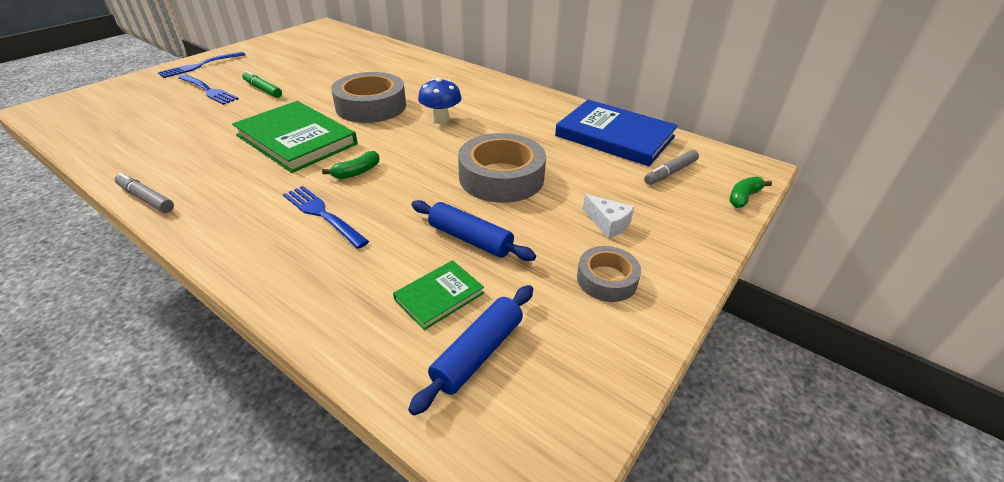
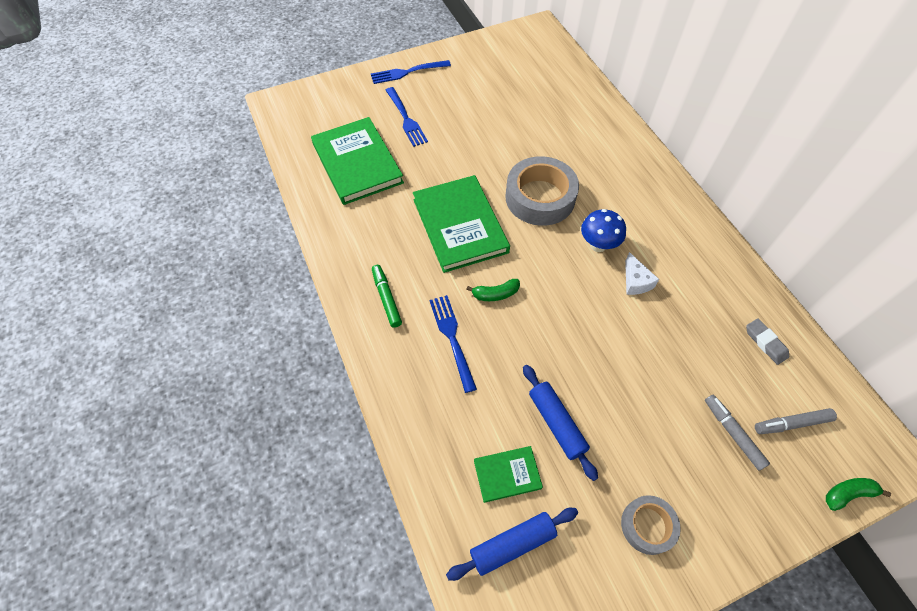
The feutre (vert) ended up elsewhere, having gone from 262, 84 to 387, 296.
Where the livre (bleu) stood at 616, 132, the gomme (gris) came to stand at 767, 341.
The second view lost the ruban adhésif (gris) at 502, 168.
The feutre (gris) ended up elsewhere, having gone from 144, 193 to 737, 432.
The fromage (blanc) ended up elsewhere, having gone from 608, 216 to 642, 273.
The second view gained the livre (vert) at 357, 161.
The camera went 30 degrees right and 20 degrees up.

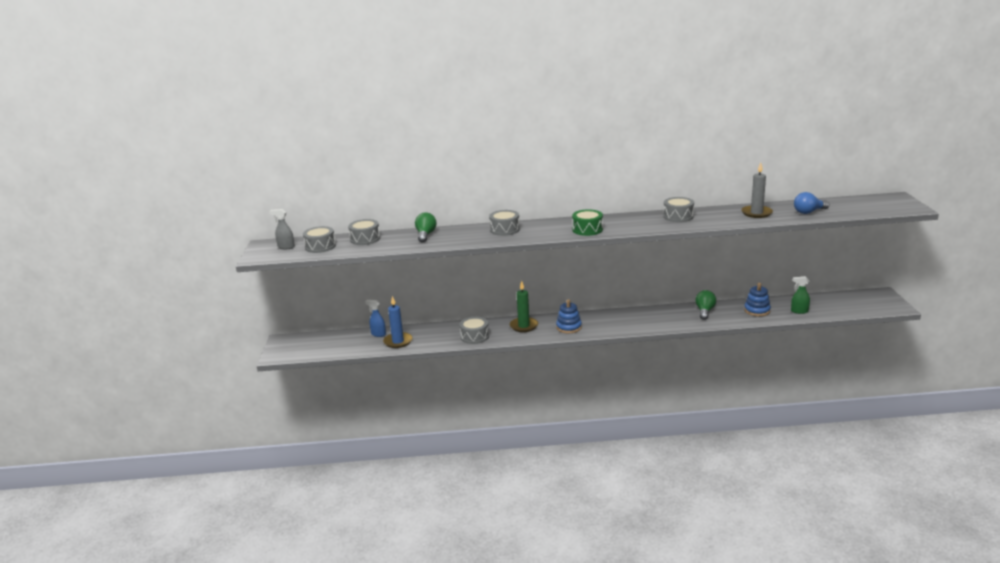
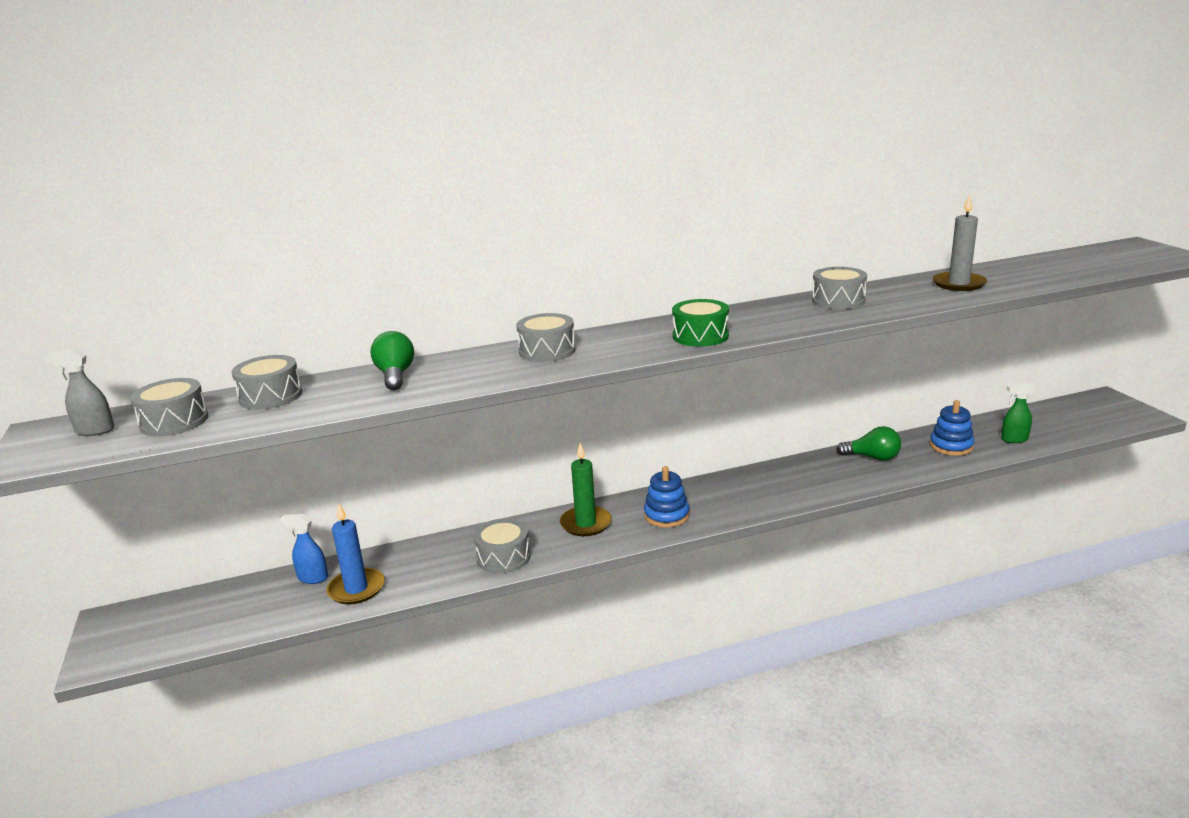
The second view lost the ampoule (bleu) at 811, 203.
The ampoule (vert) at 705, 305 ended up facing another way, 105 degrees clockwise from before.
The camera went 15 degrees left and 0 degrees up.

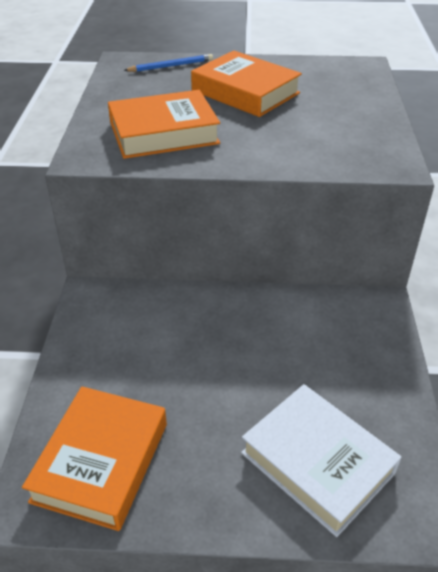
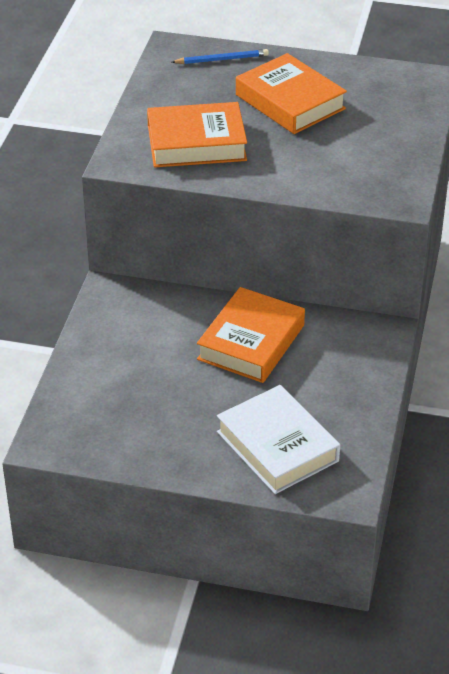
The livre (orange) ended up elsewhere, having gone from 94, 458 to 251, 335.
The camera went 10 degrees right and 0 degrees up.

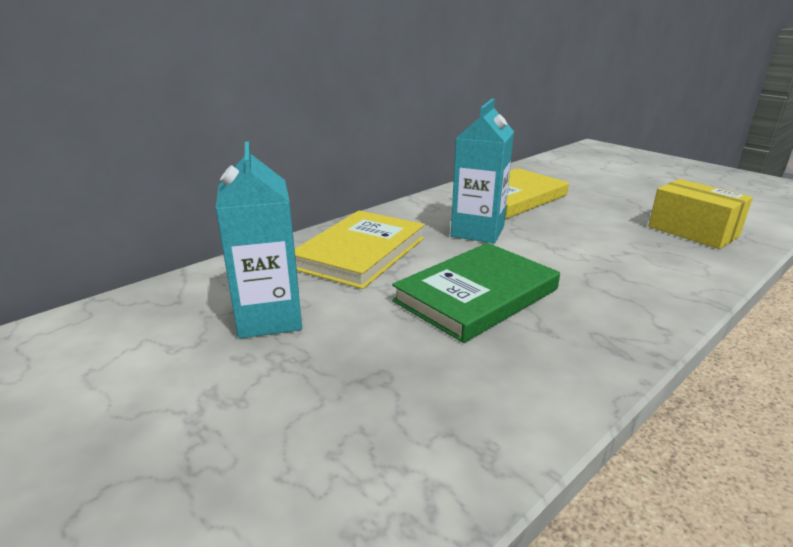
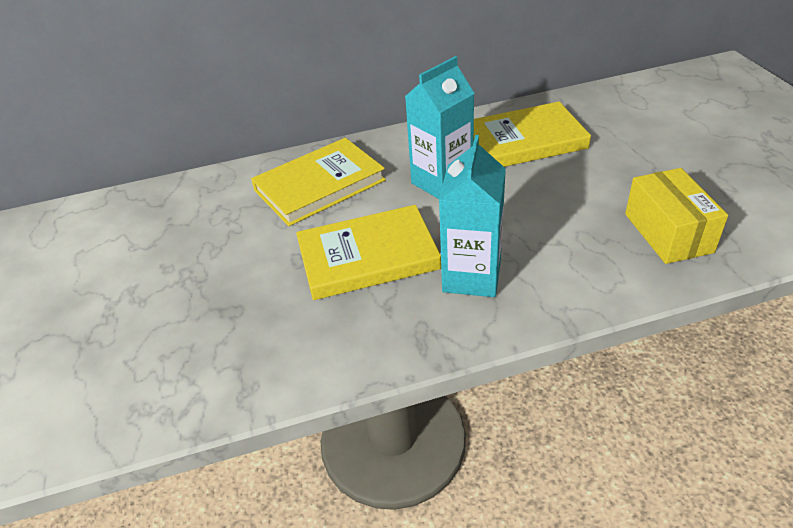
The brique de lait (turquoise) ended up elsewhere, having gone from 259, 240 to 472, 216.
What was the livre (vert) at 476, 293 turned into the livre (jaune) at 368, 252.
The camera went 30 degrees right and 15 degrees up.

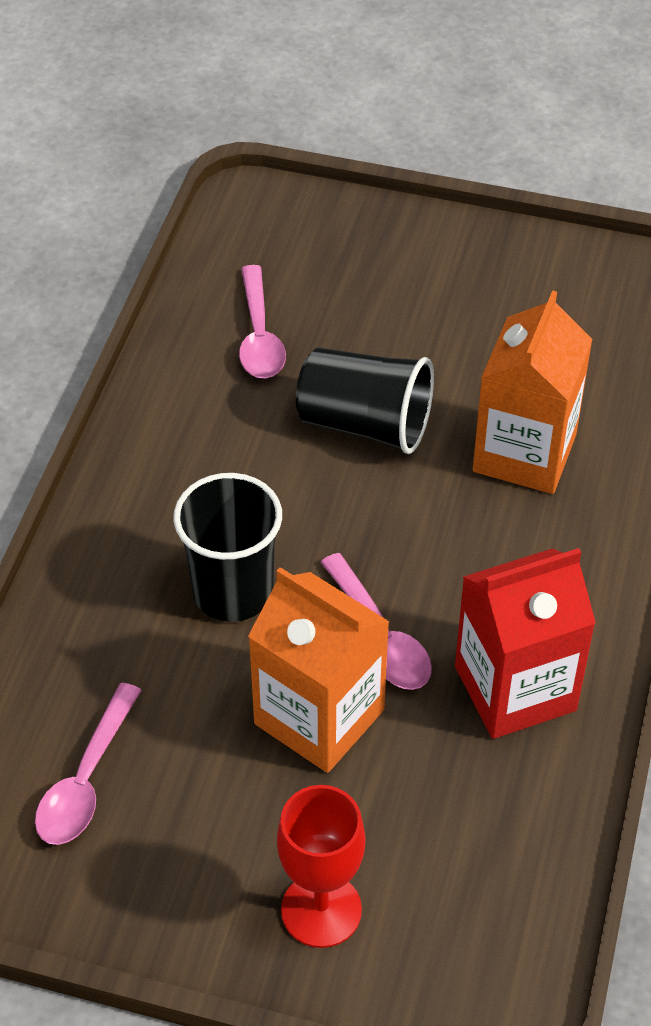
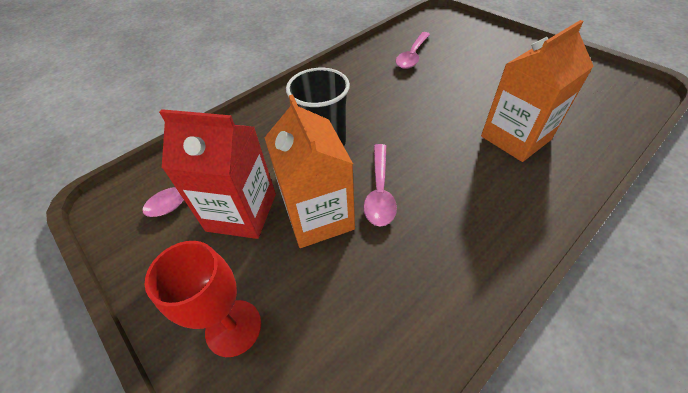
The second view lost the gobelet (noir) at 365, 400.
The brique de lait (rouge) ended up elsewhere, having gone from 525, 643 to 217, 174.
The camera went 35 degrees right and 0 degrees up.

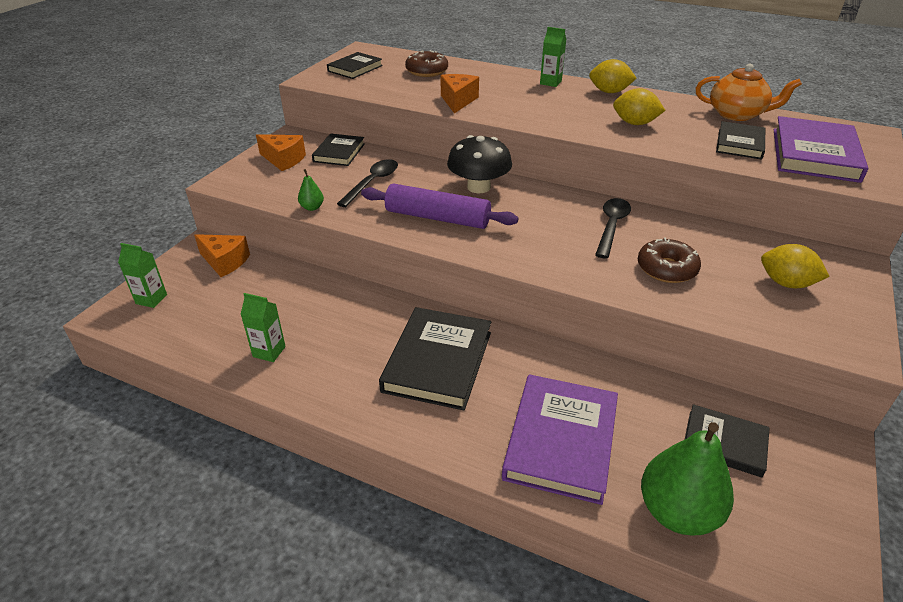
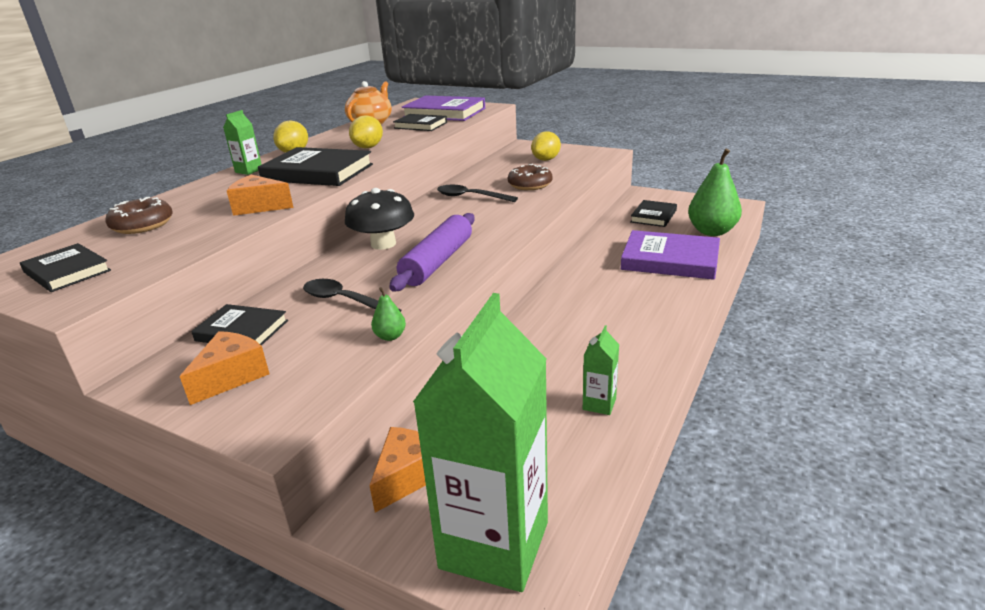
The size of the brique de lait (vert) at 142, 275 changed by a factor of 2.43.
The livre (noir) ended up elsewhere, having gone from 435, 358 to 315, 166.
The camera went 85 degrees left and 10 degrees down.

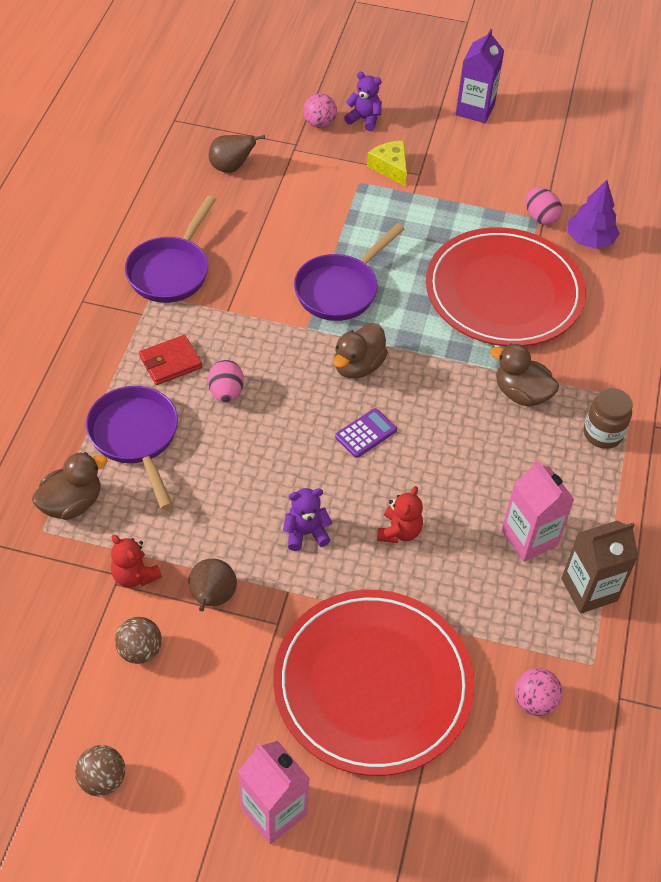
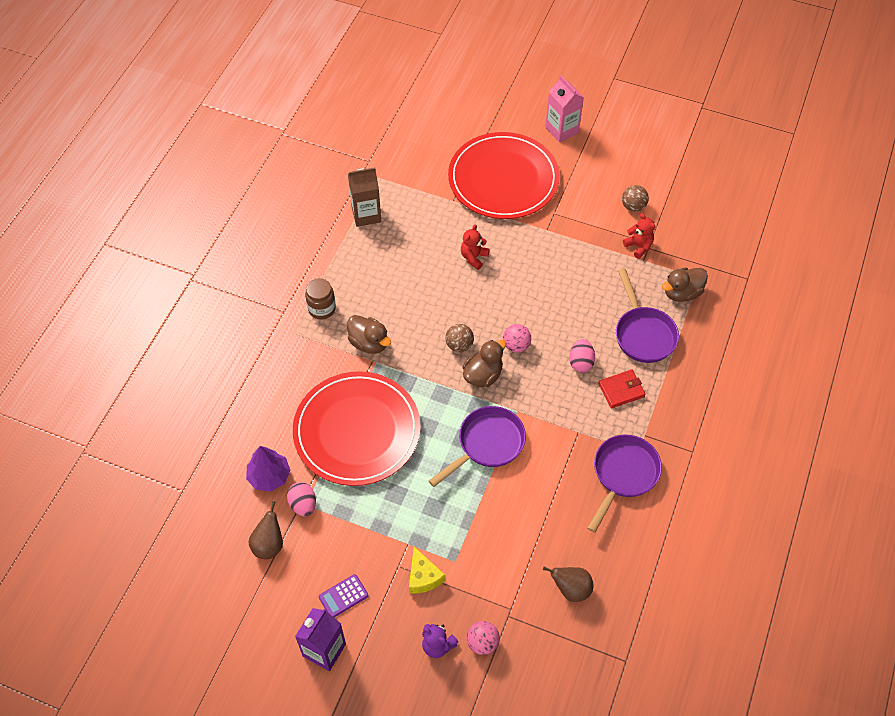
The calculatrice (violet) ended up elsewhere, having gone from 366, 433 to 344, 596.
The second view lost the brique de lait (rose) at 538, 510.
The second view lost the ours en peluche (violet) at 307, 519.
The poire (marron) ended up elsewhere, having gone from 212, 585 to 266, 530.
The balle (rose) ended up elsewhere, having gone from 539, 692 to 517, 338.
The balle (marron) ended up elsewhere, having gone from 100, 770 to 459, 338.
The camera went 170 degrees left and 5 degrees up.

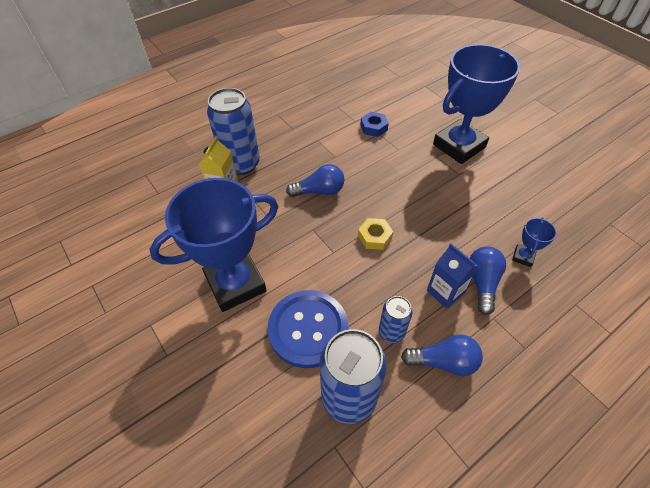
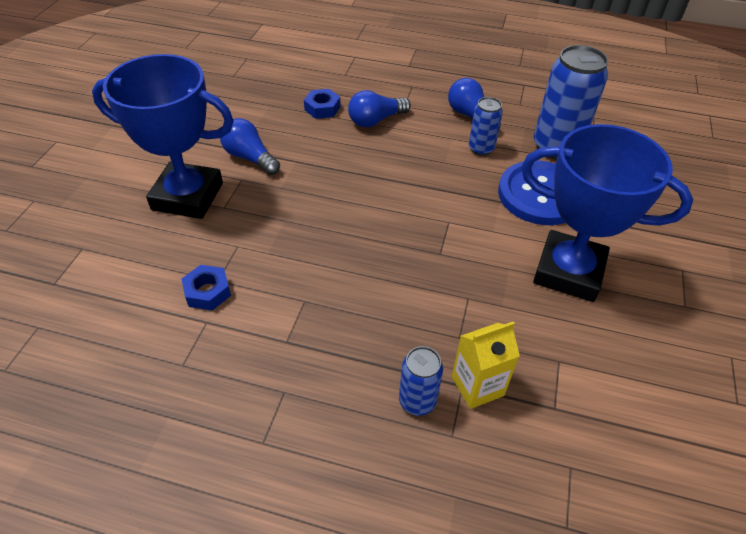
The size of the canette (bleu) at 233, 131 changed by a factor of 0.53.
The ampoule (bleu) ended up elsewhere, having gone from 315, 180 to 250, 146.
The second view lost the écrou (jaune) at 375, 234.
Where the trophée (bleu) stood at 534, 242, the écrou (bleu) came to stand at 322, 104.
The second view lost the brique de lait (bleu) at 453, 276.
The camera went 130 degrees left and 5 degrees down.

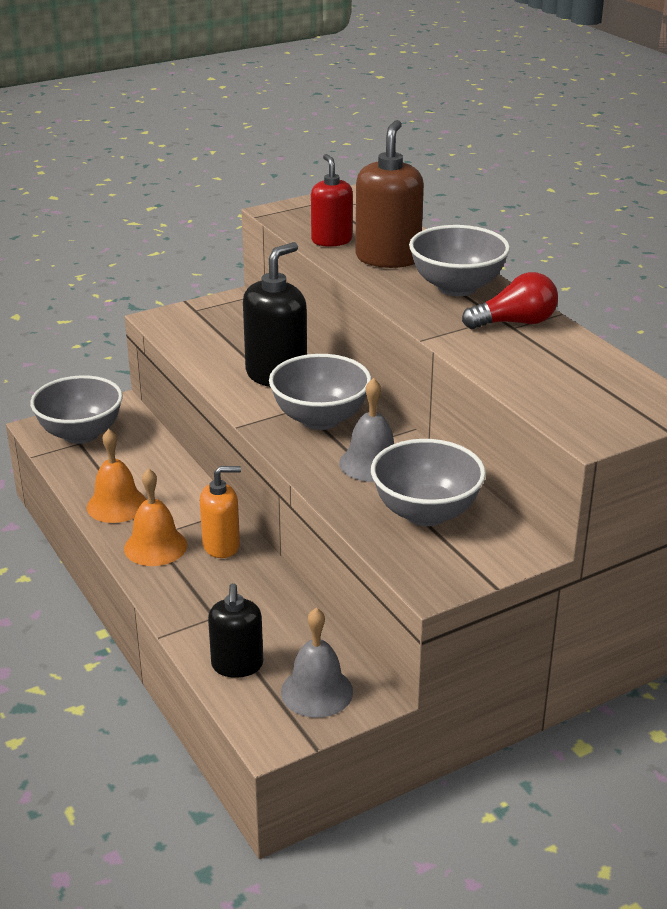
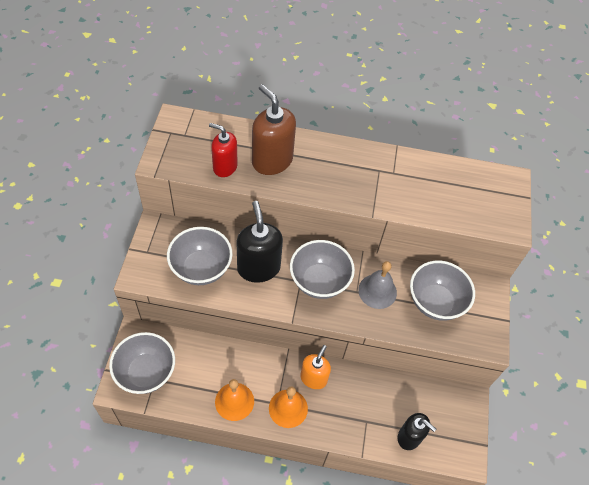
The bol (gris) ended up elsewhere, having gone from 459, 260 to 200, 256.
The second view lost the ampoule (rouge) at 510, 300.
The second view lost the cloche (gris) at 317, 663.
The camera went 55 degrees left and 25 degrees up.

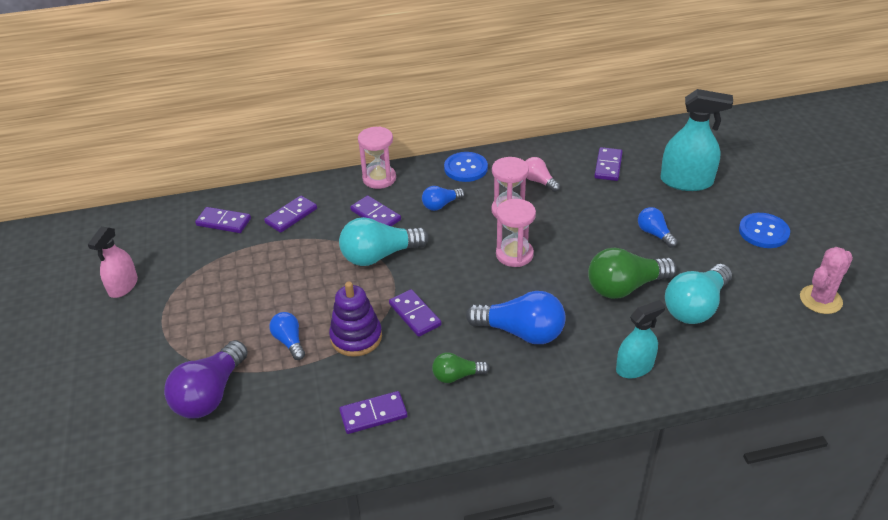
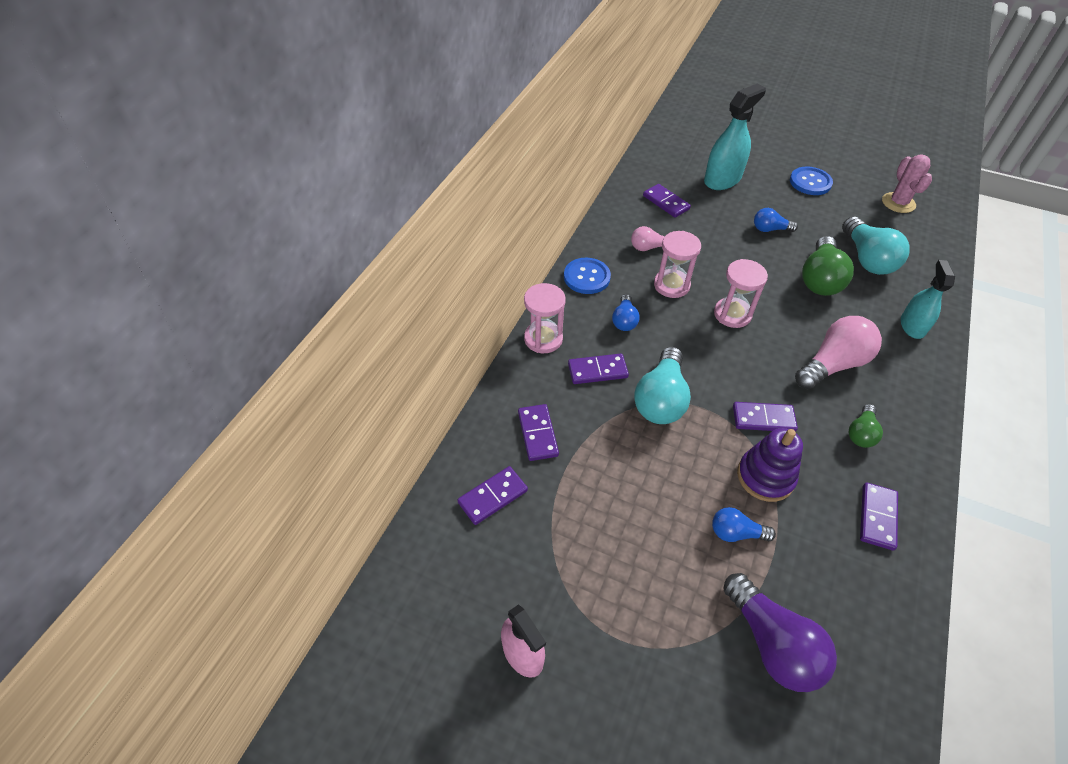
What was the ampoule (bleu) at 516, 317 turned into the ampoule (rose) at 838, 352.
The camera went 55 degrees left and 10 degrees up.

